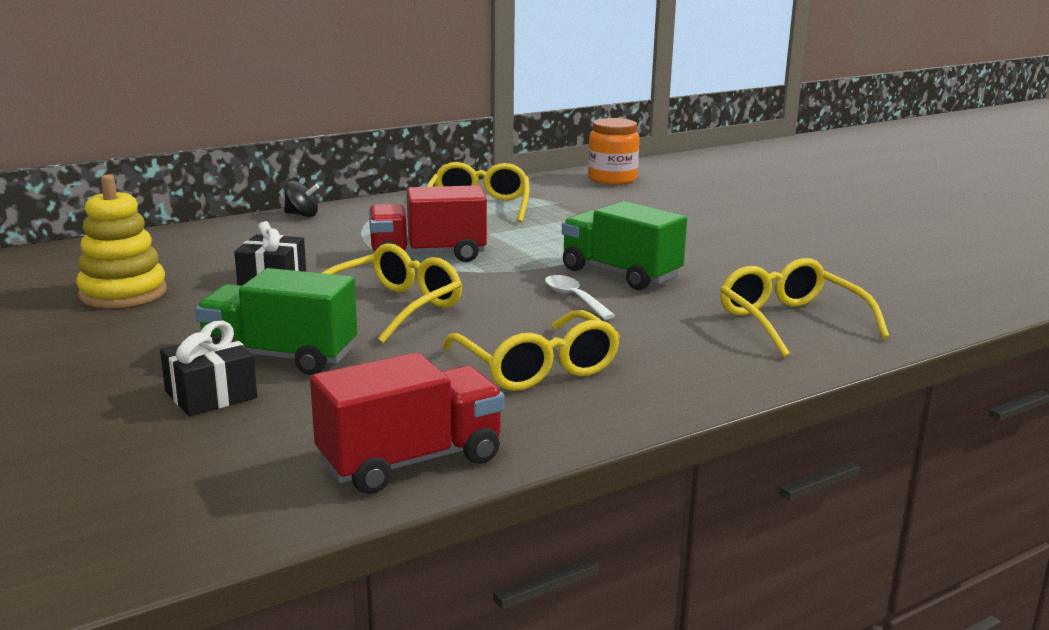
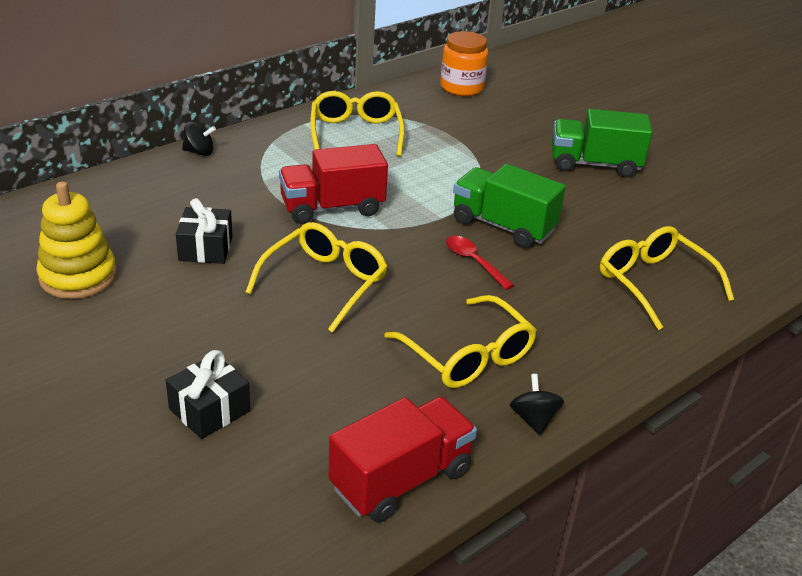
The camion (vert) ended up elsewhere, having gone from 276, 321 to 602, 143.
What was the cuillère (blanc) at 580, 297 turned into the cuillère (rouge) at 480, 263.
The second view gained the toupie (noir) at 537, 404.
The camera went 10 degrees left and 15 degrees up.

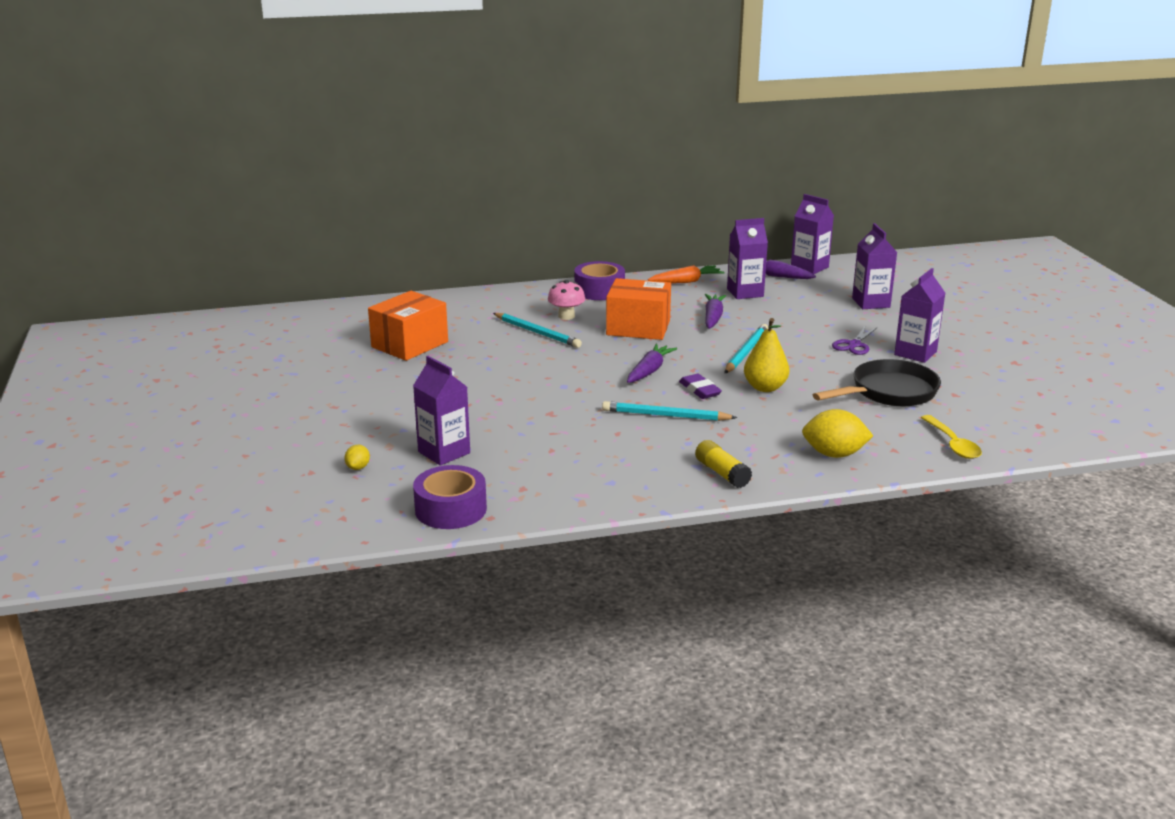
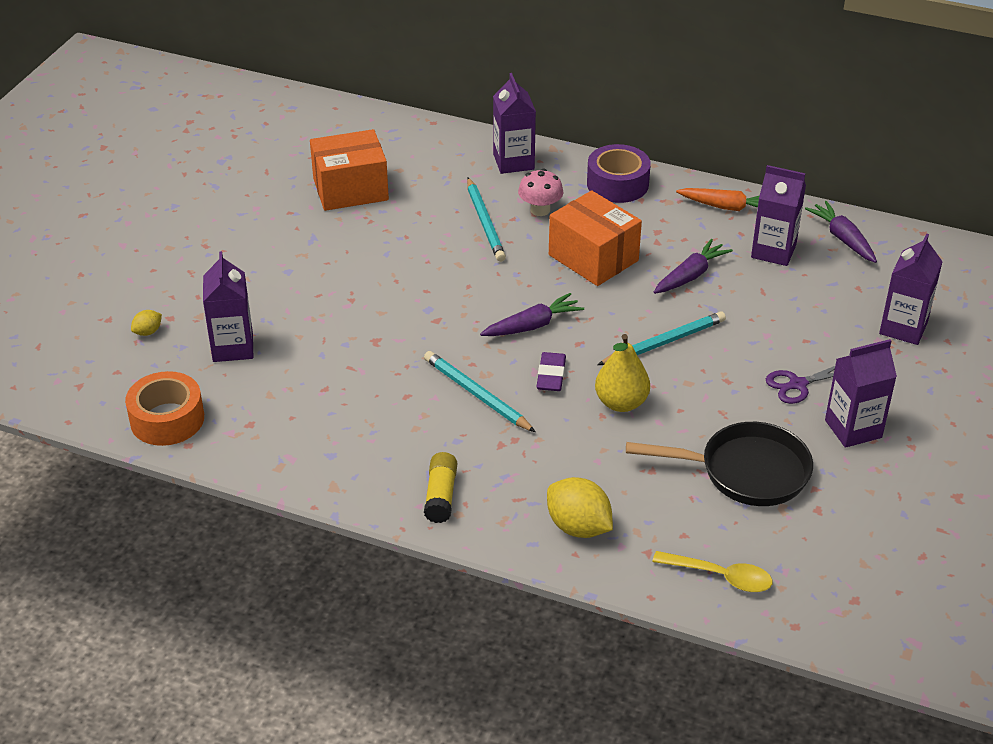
The brique de lait (violet) ended up elsewhere, having gone from 812, 234 to 514, 123.
The cuillère (jaune) at 951, 437 ended up facing another way, 90 degrees counterclockwise from before.
What was the ruban adhésif (violet) at 450, 497 turned into the ruban adhésif (orange) at 164, 408.
The camera went 35 degrees right and 15 degrees up.

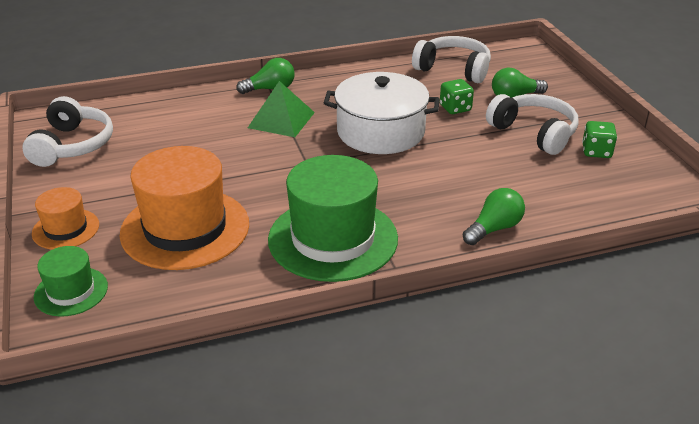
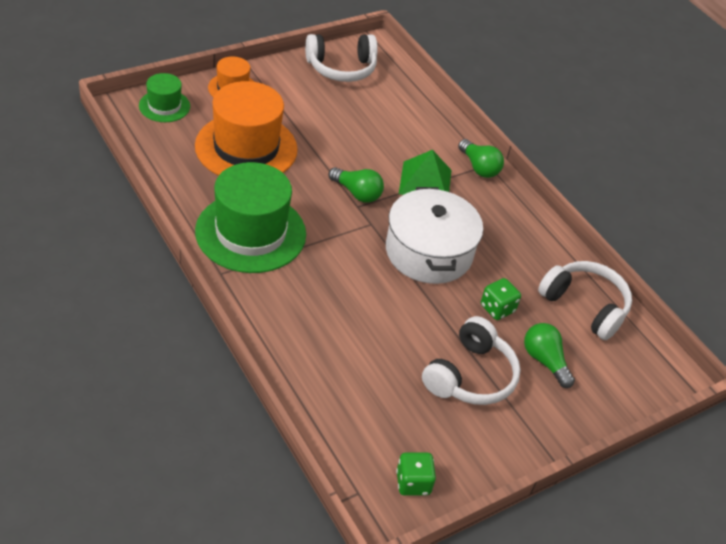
The casque audio (blanc) at 451, 59 ended up facing another way, 60 degrees counterclockwise from before.
The dé (vert) ended up elsewhere, having gone from 599, 139 to 416, 474.
The ampoule (vert) ended up elsewhere, having gone from 494, 216 to 356, 185.
The camera went 70 degrees right and 10 degrees up.

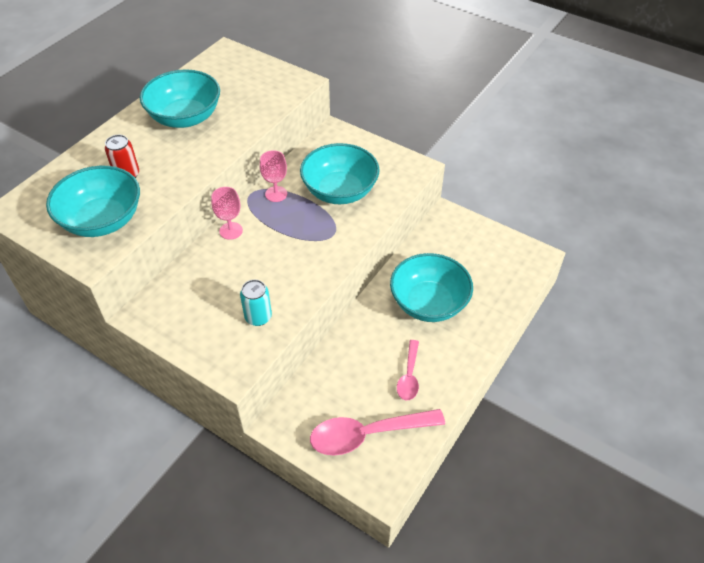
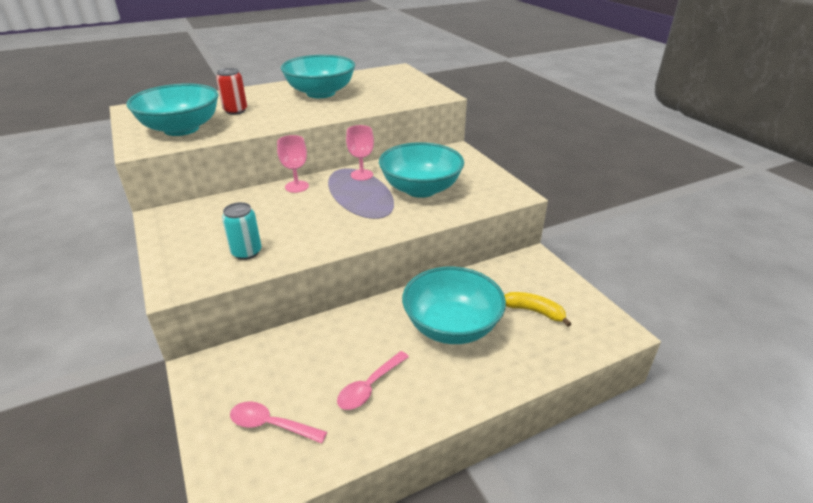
The size of the cuillère (rose) at 377, 432 changed by a factor of 0.57.
The second view gained the banane (jaune) at 537, 309.
The camera went 30 degrees right and 15 degrees down.

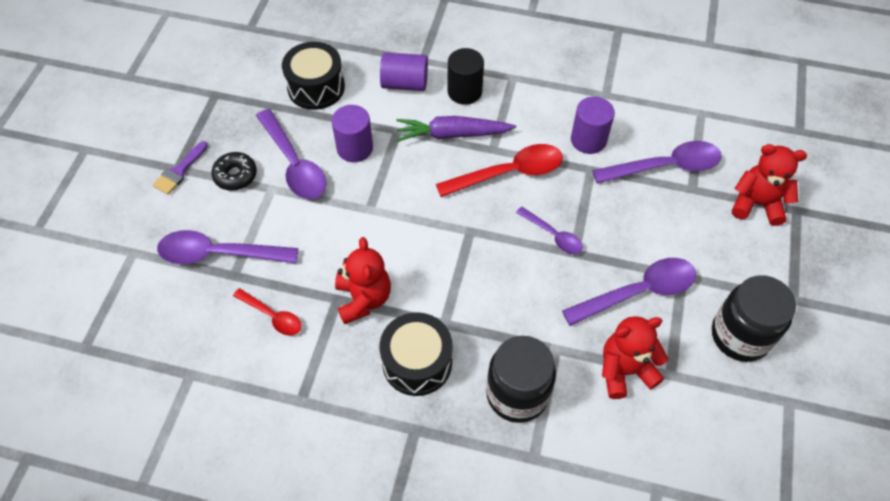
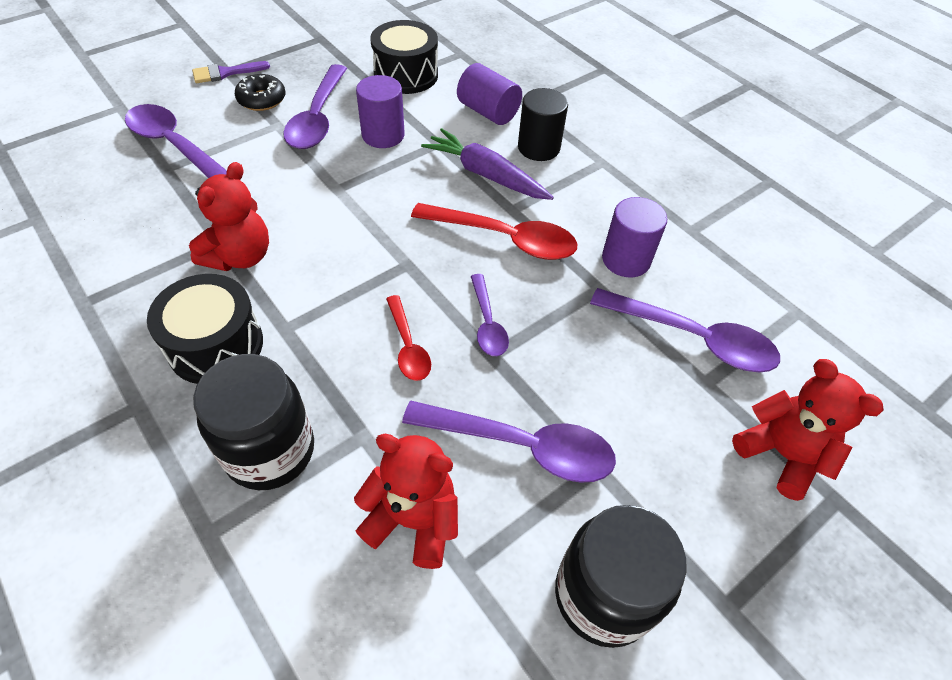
The cuillère (rouge) ended up elsewhere, having gone from 267, 312 to 408, 338.
The camera went 35 degrees right and 5 degrees down.

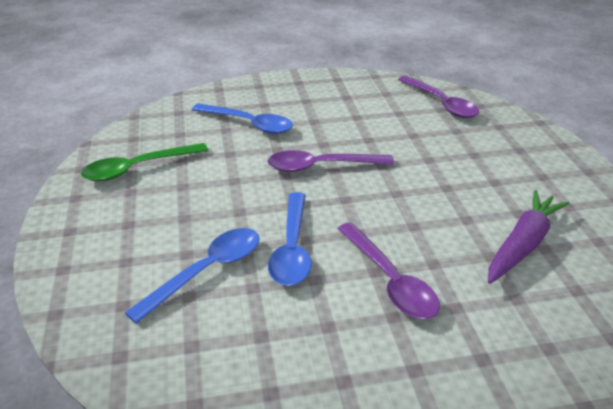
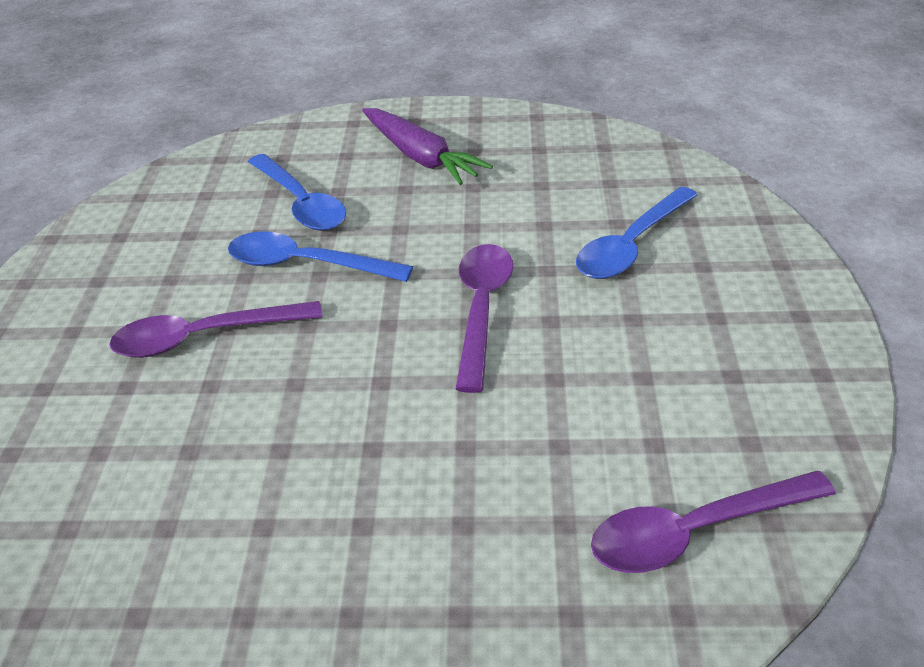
The second view lost the cuillère (vert) at 144, 162.
The carotte (violet) ended up elsewhere, having gone from 529, 237 to 427, 146.
The camera went 105 degrees right and 5 degrees up.

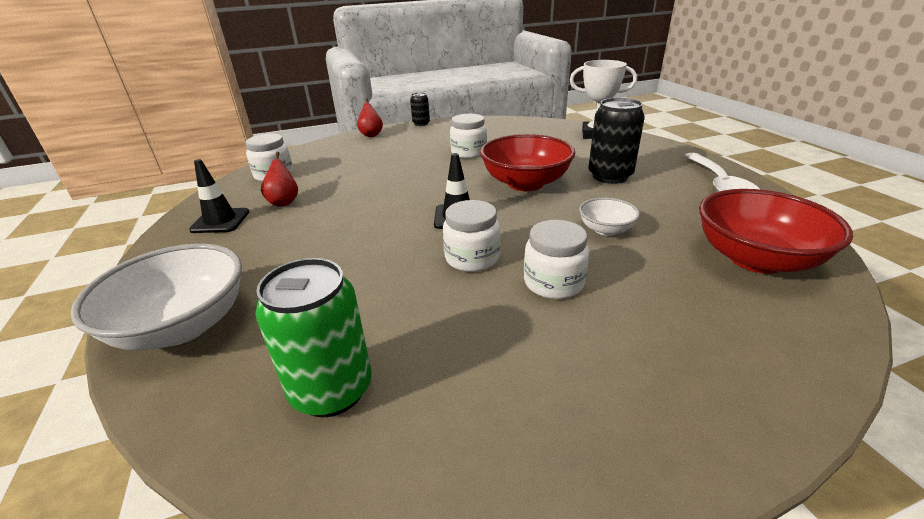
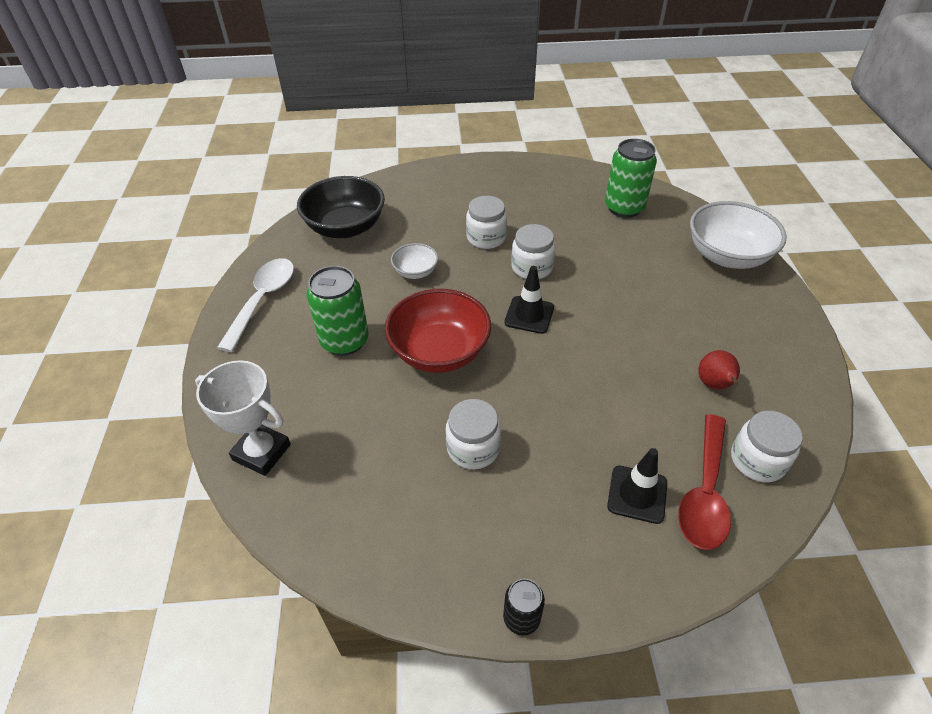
The second view lost the poire (rouge) at 370, 117.
What was the canette (noir) at 617, 141 turned into the canette (vert) at 338, 311.
The cône de chantier (noir) ended up elsewhere, having gone from 219, 196 to 637, 486.
What was the bol (rouge) at 776, 231 turned into the bol (noir) at 341, 207.
The second view gained the cuillère (rouge) at 704, 482.
The camera went 165 degrees left and 15 degrees up.

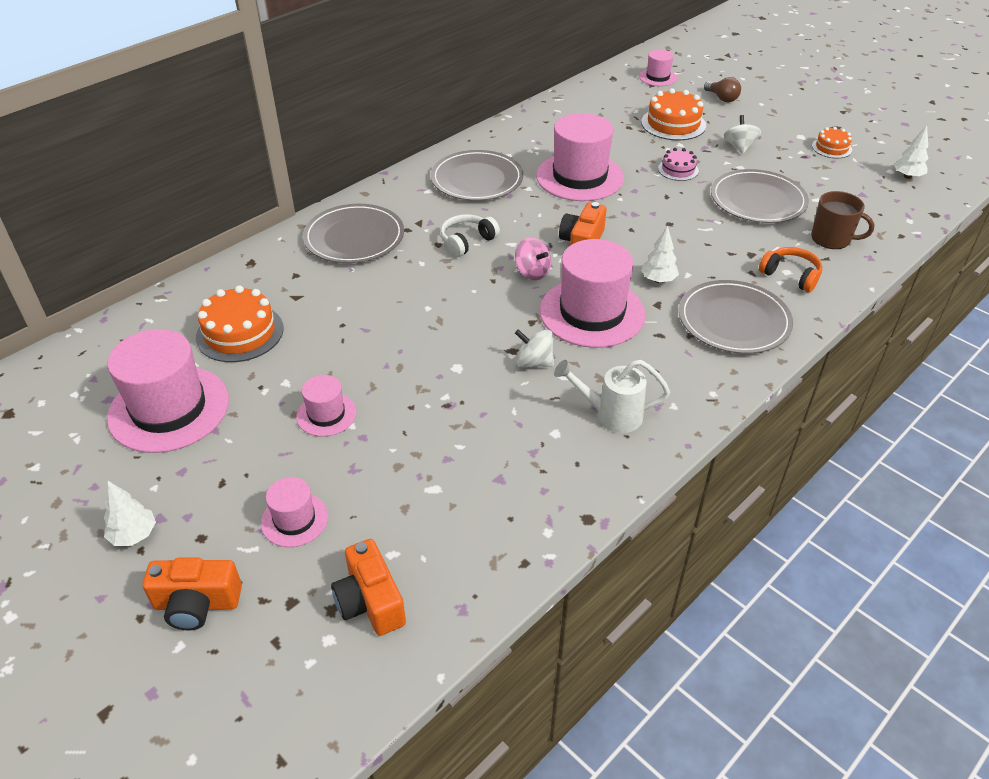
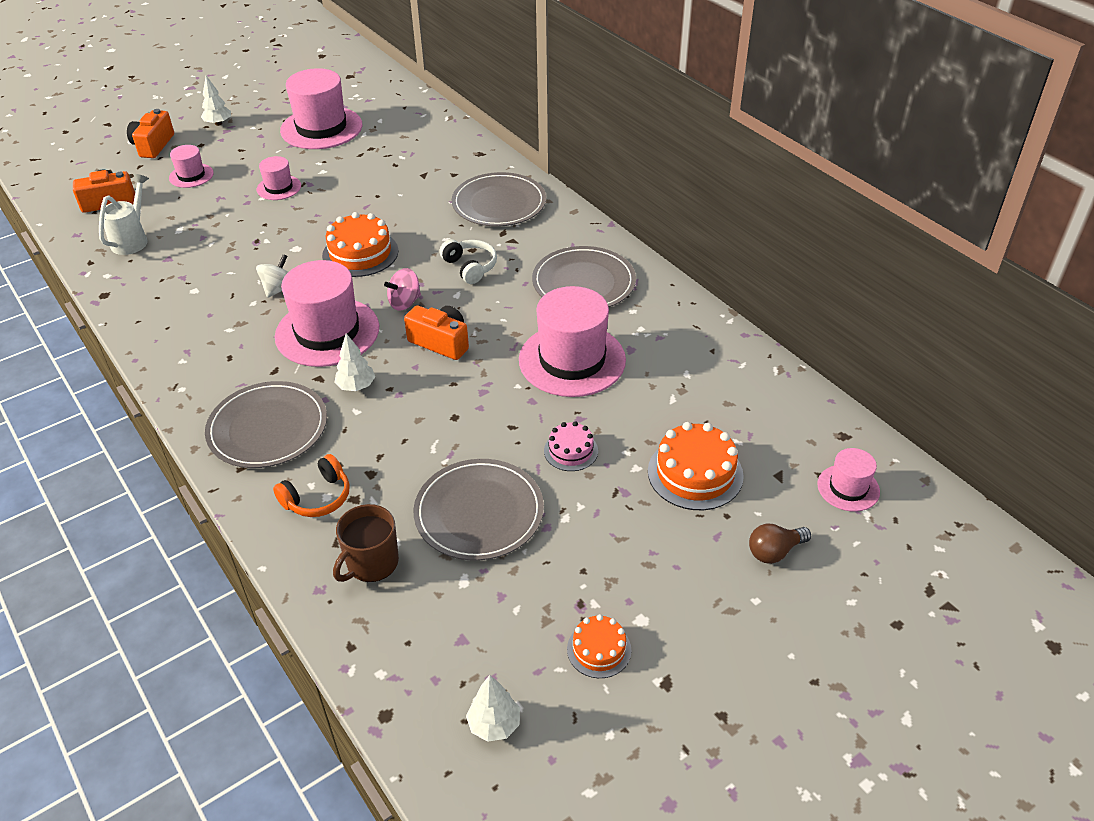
The second view lost the toupie (blanc) at 742, 134.
The gâteau (orange) ended up elsewhere, having gone from 240, 324 to 360, 244.
The arrosoir (blanc) ended up elsewhere, having gone from 612, 396 to 124, 214.
The camera went 100 degrees right and 0 degrees up.

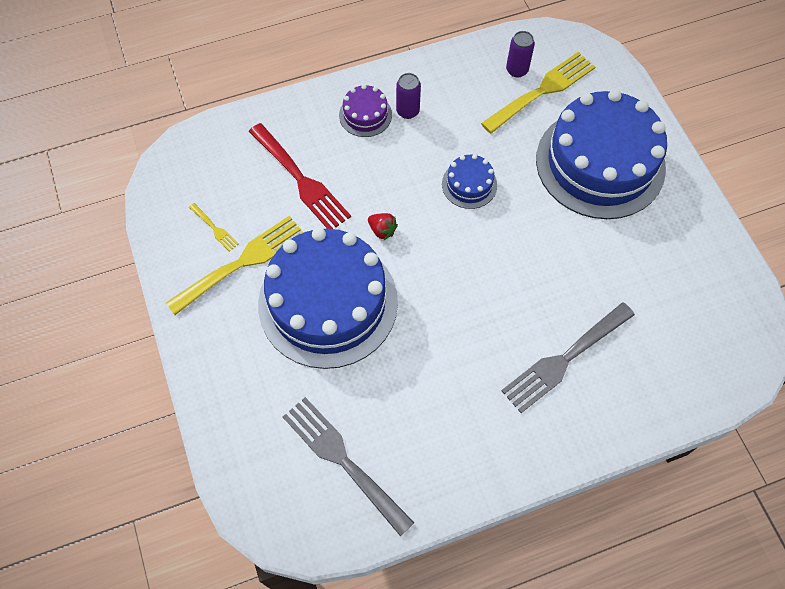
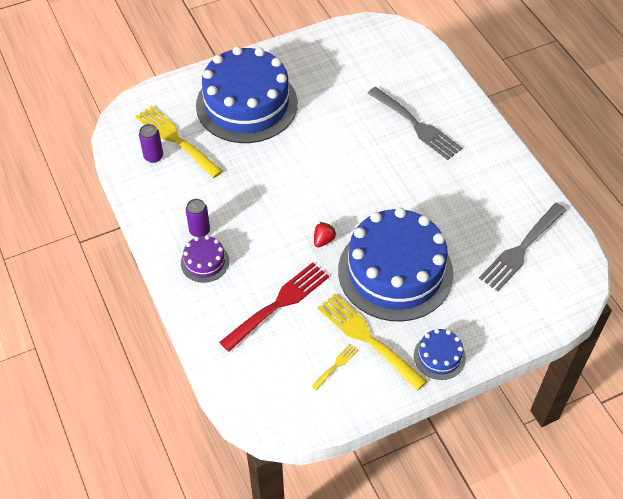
The gâteau (bleu) ended up elsewhere, having gone from 469, 181 to 440, 354.
The camera went 95 degrees left and 10 degrees down.

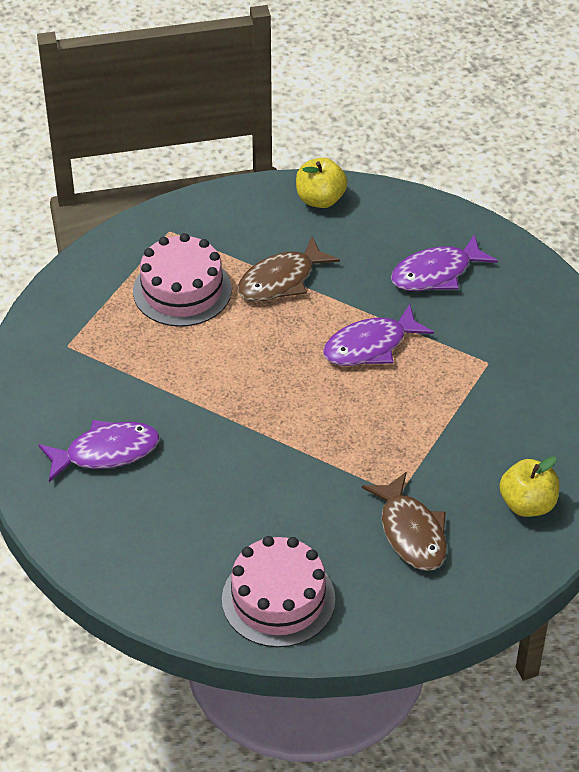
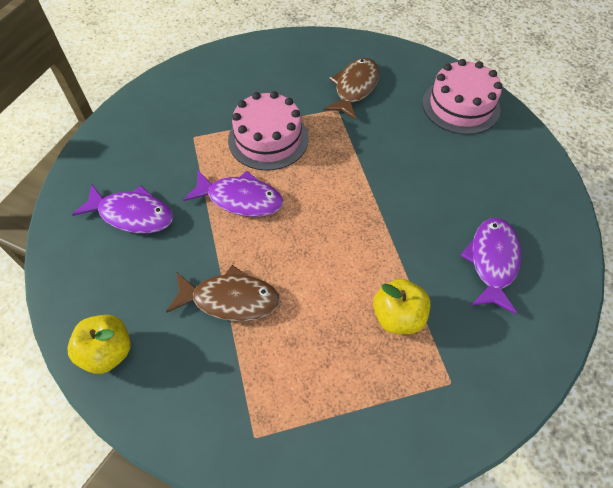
The gâteau (rose) ended up elsewhere, having gone from 182, 280 to 268, 131.
The poisson (violet) at 98, 451 ended up facing another way, 75 degrees clockwise from before.
The pomme (jaune) ended up elsewhere, having gone from 529, 486 to 402, 306.
The camera went 135 degrees left and 10 degrees up.

